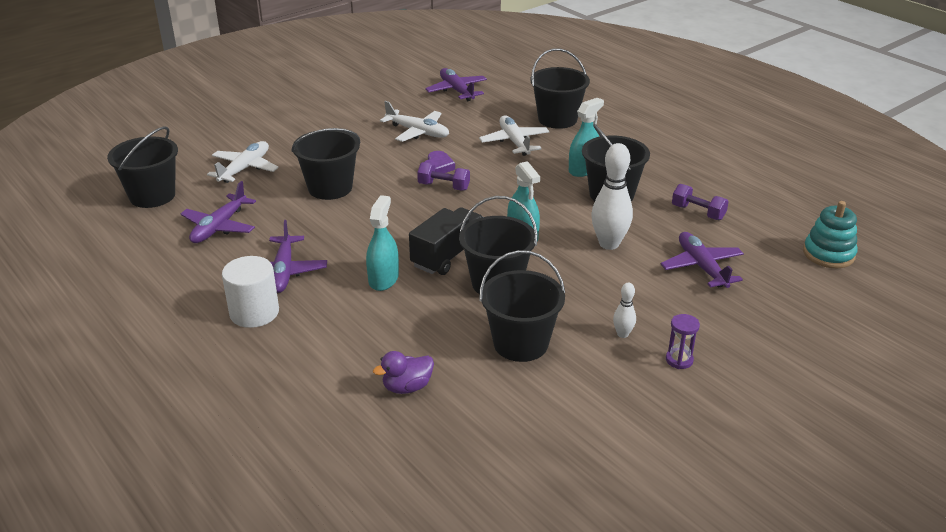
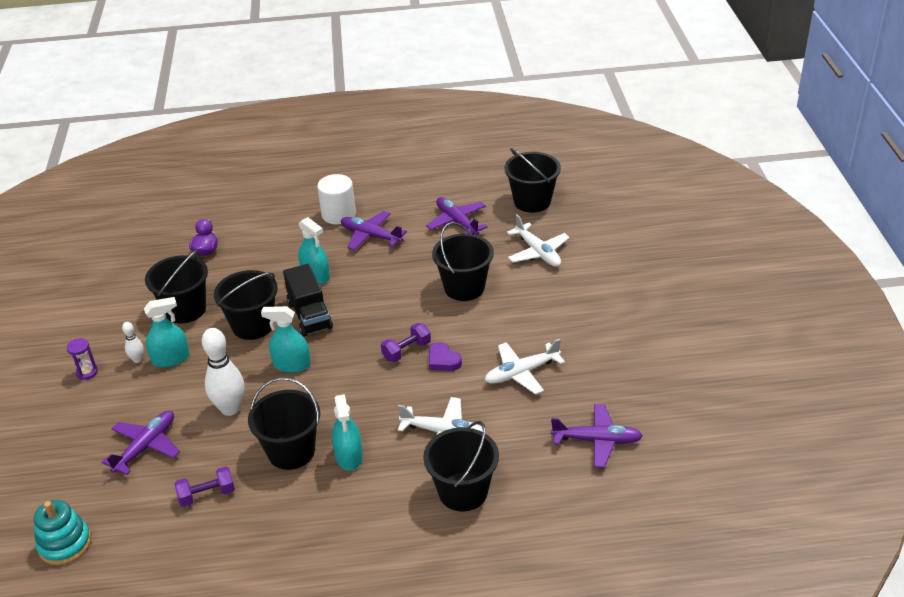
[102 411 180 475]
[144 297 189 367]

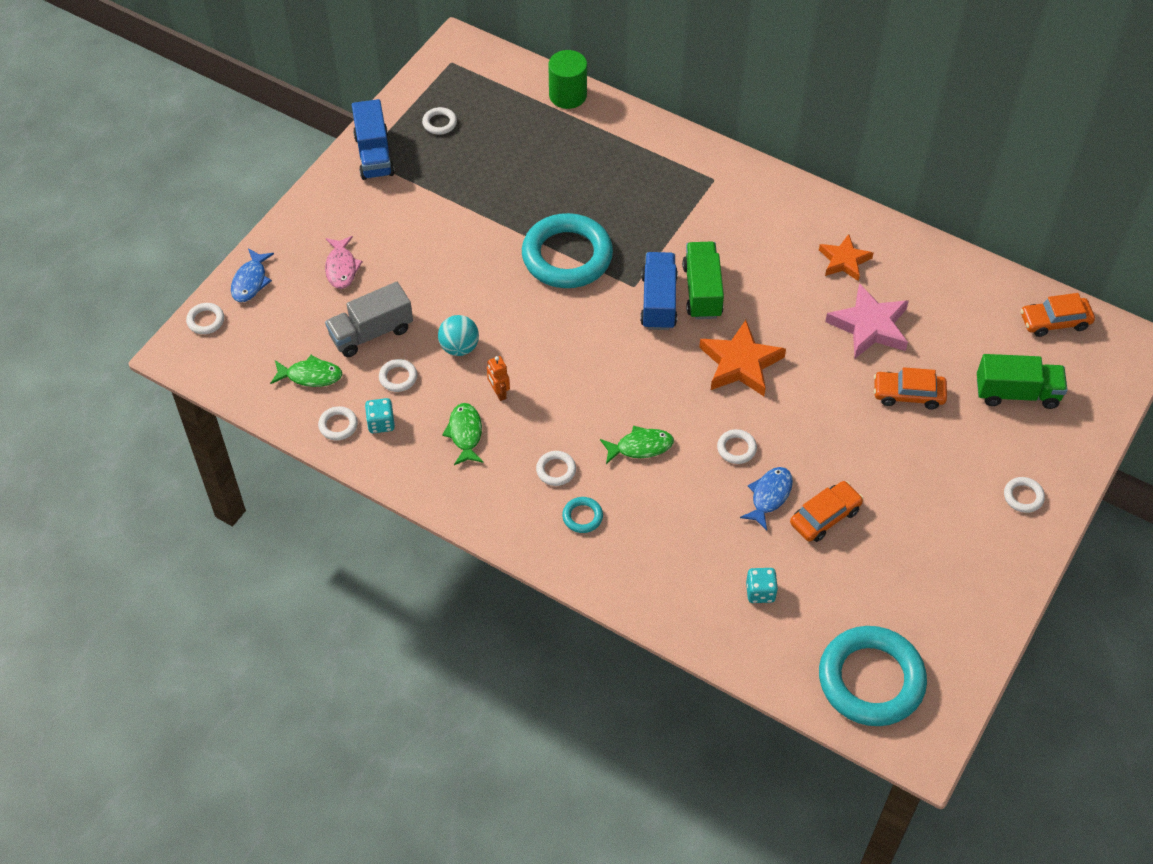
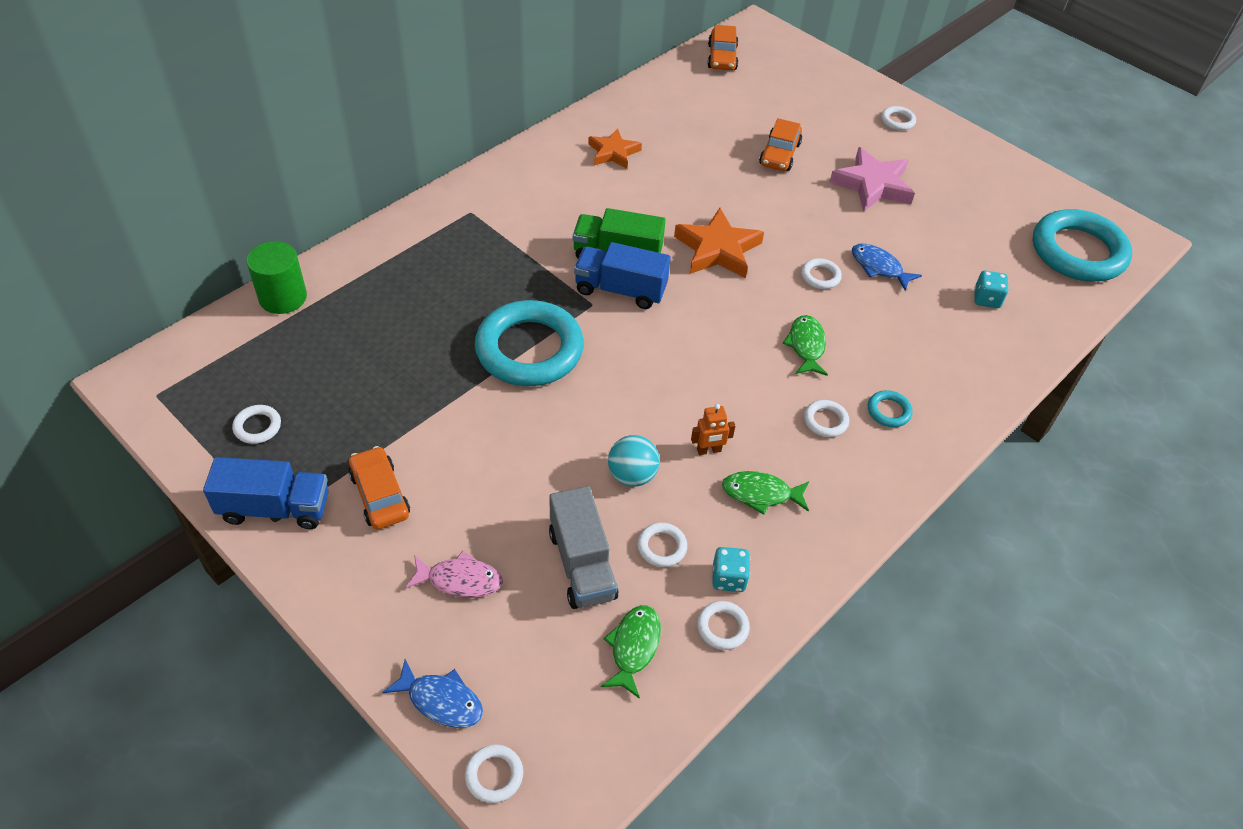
[829 147 915 212]
[977 354 1067 409] (first image)
[348 446 410 529]

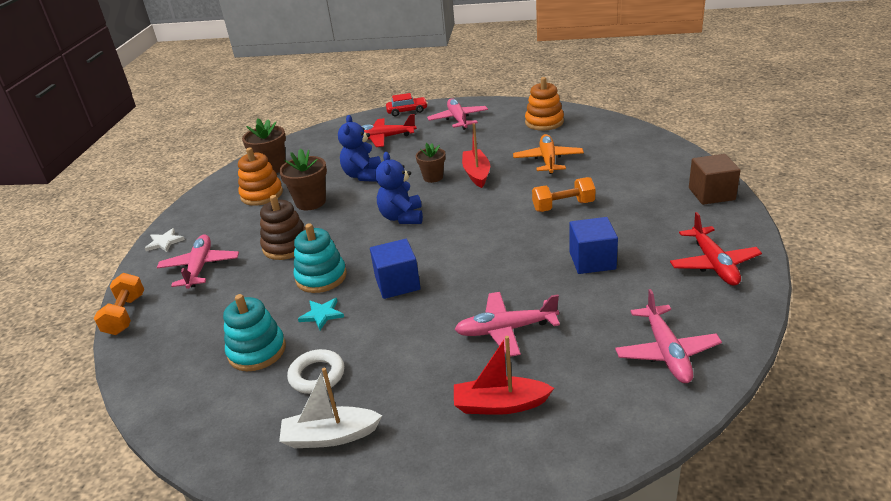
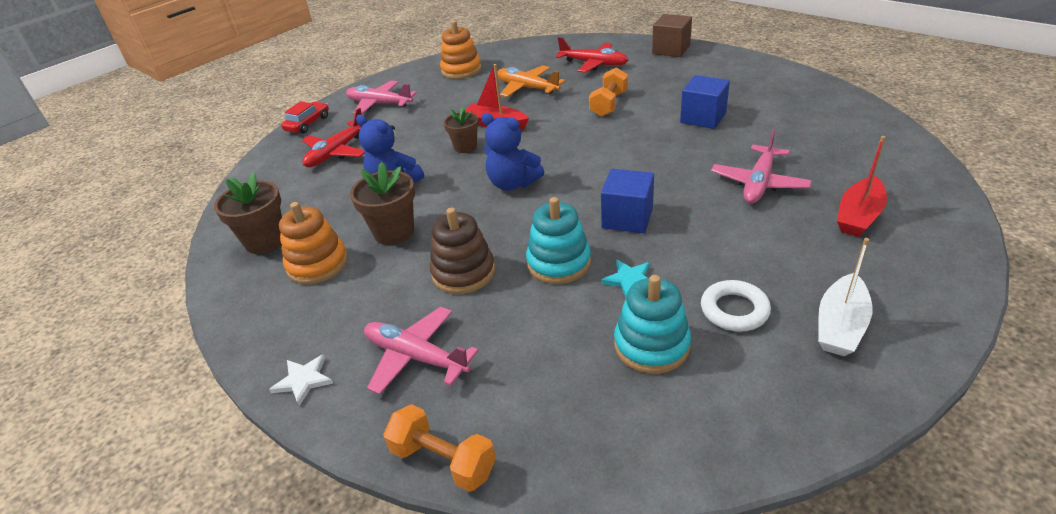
[556 37 628 73]
[615 289 722 383] (first image)

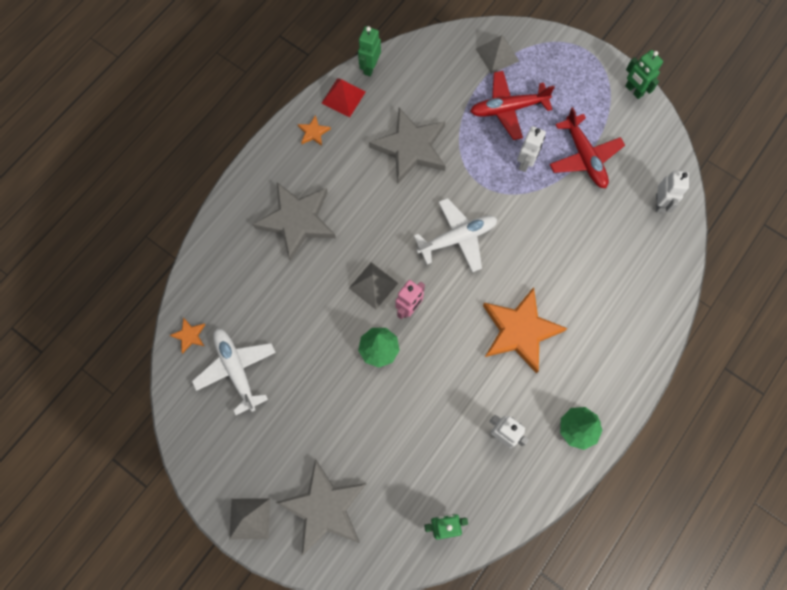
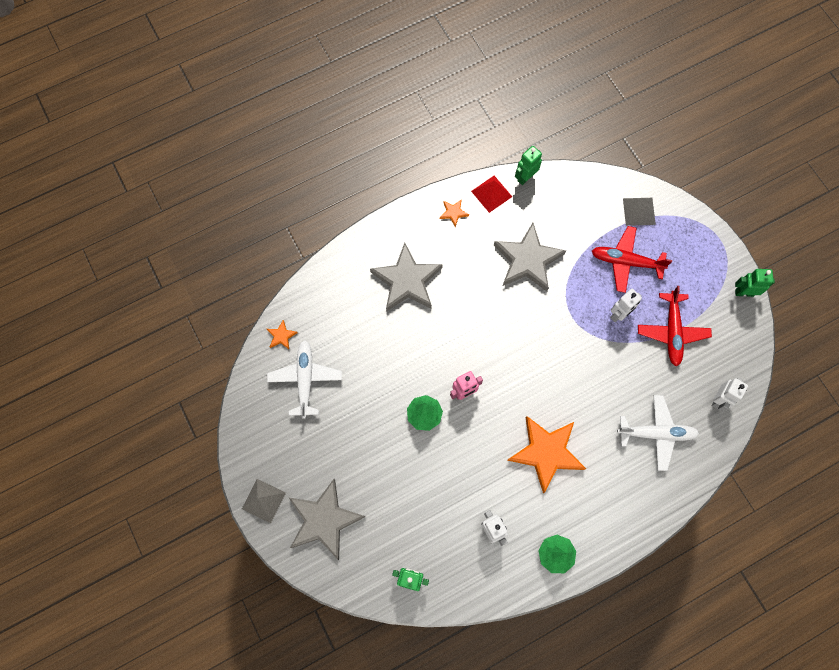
[735 269 775 297]
[617 395 699 471]
[349 262 398 309] (first image)

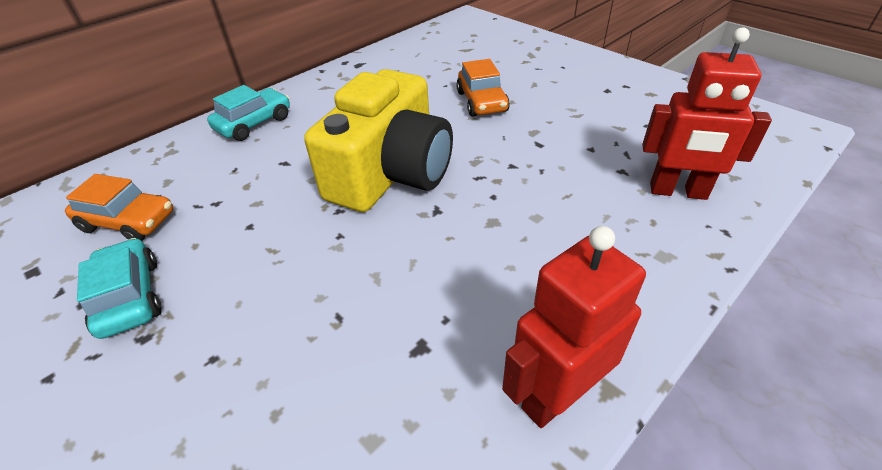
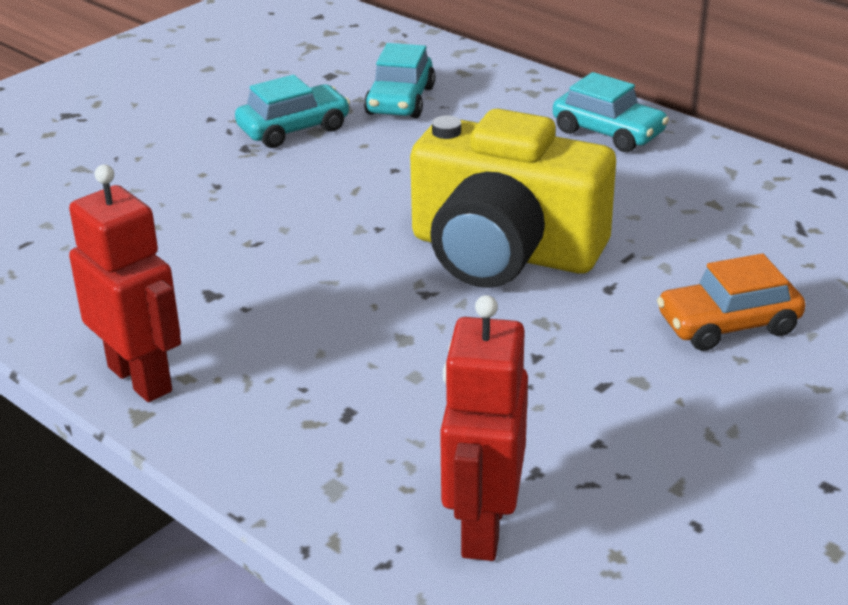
[364 43 435 118]

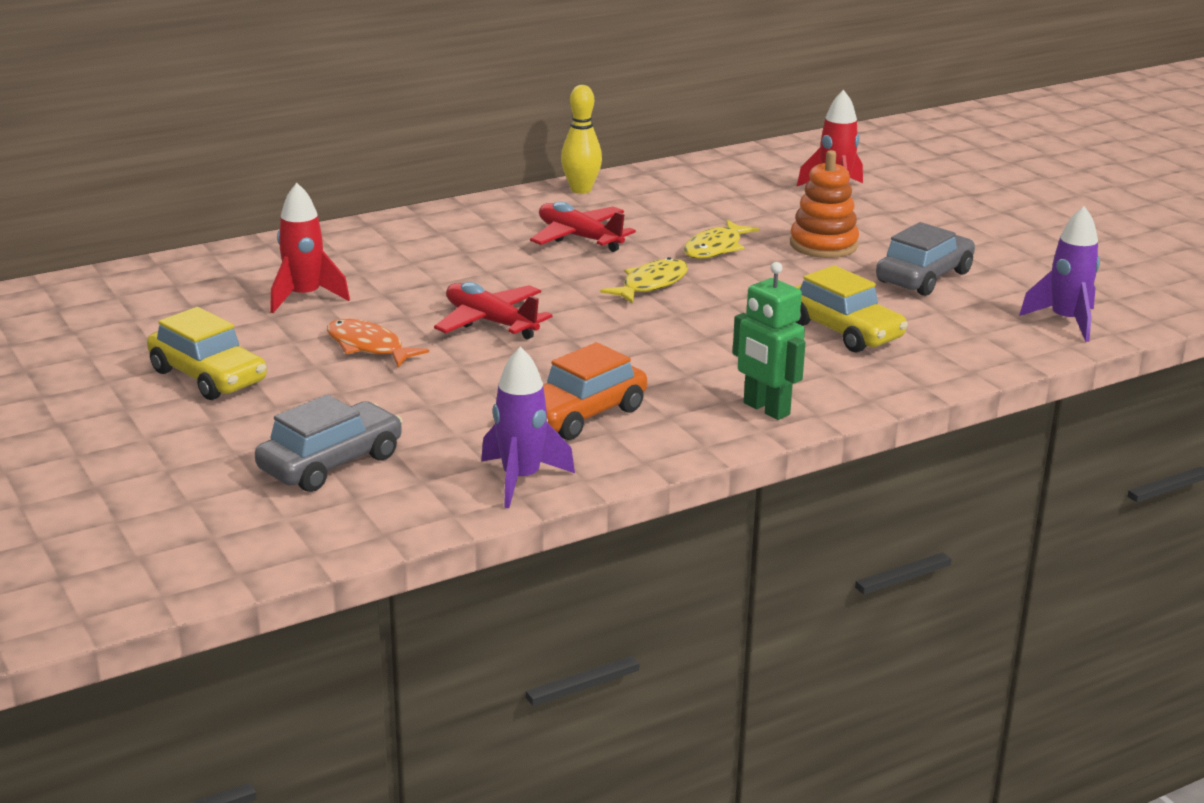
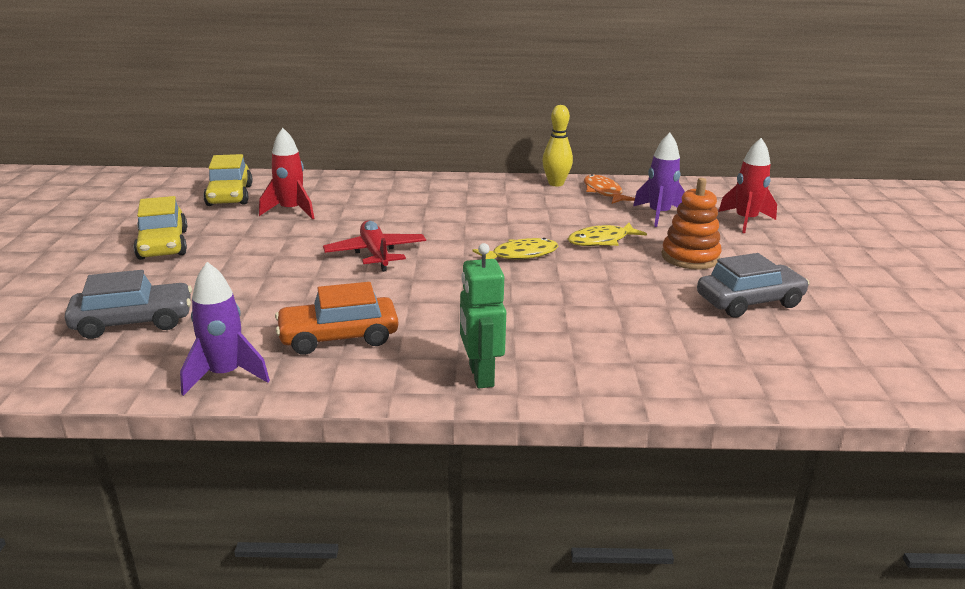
[530 201 636 252] (first image)
[633 133 685 227]
[203 154 253 206]
[584 174 635 204]

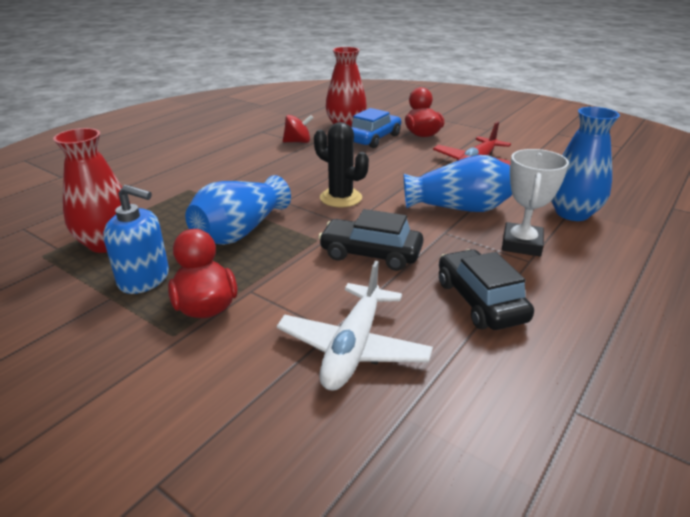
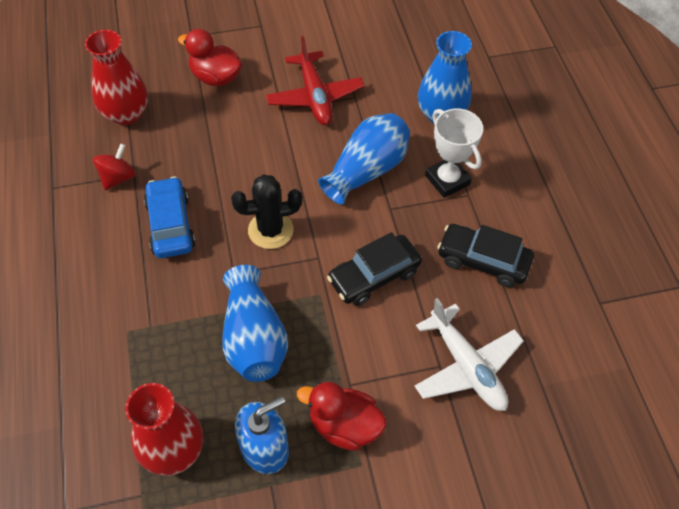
[144 176 196 258]

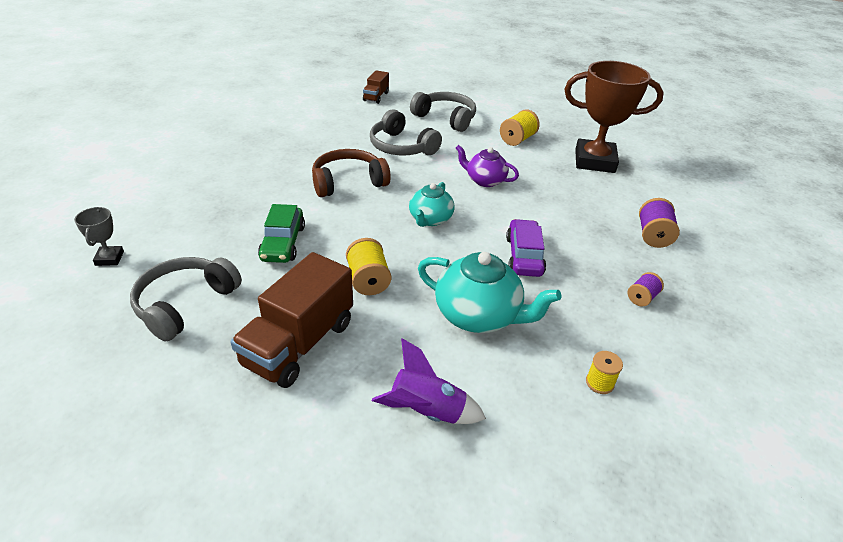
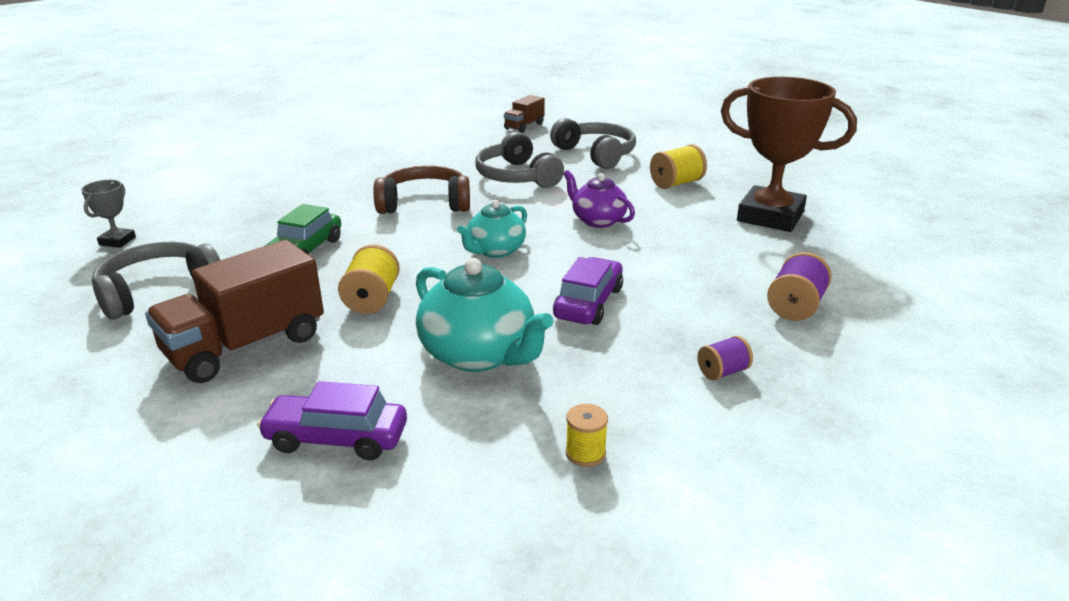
[257 381 407 460]

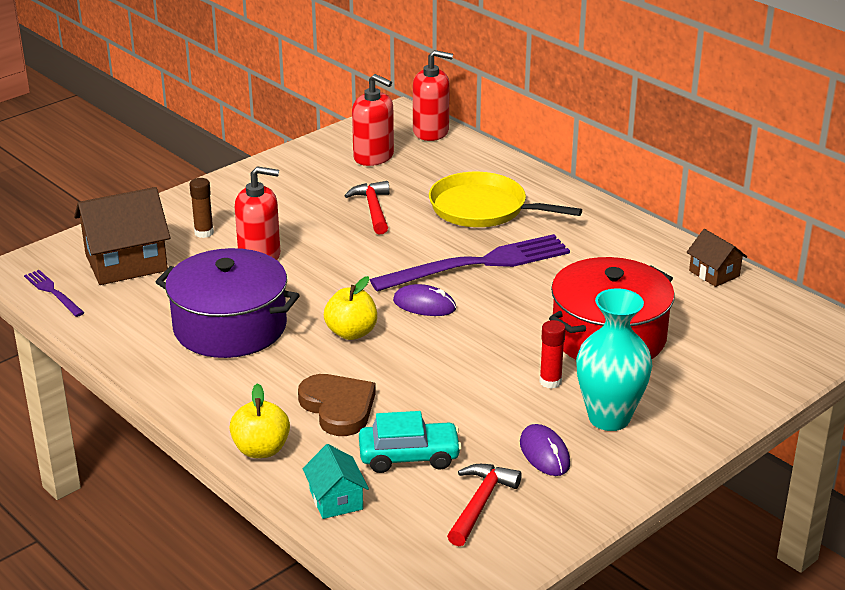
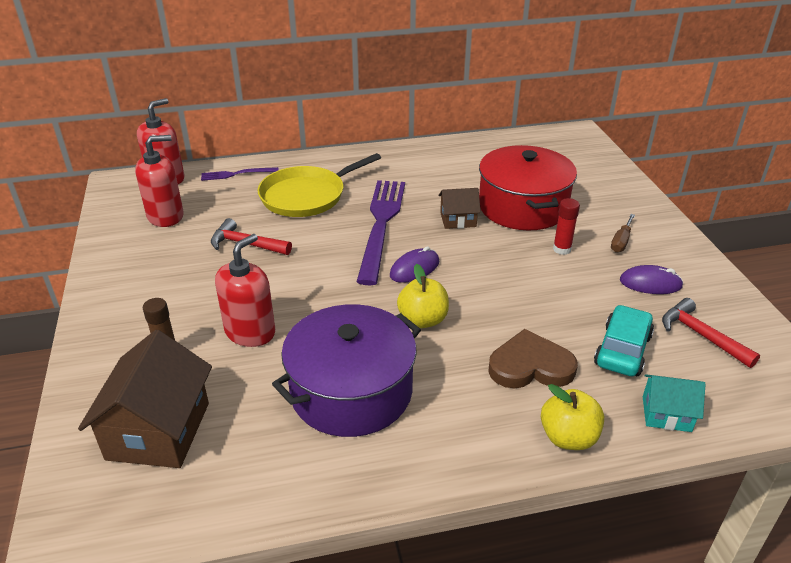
[438 188 481 229]
[201 167 279 181]
[611 214 635 253]

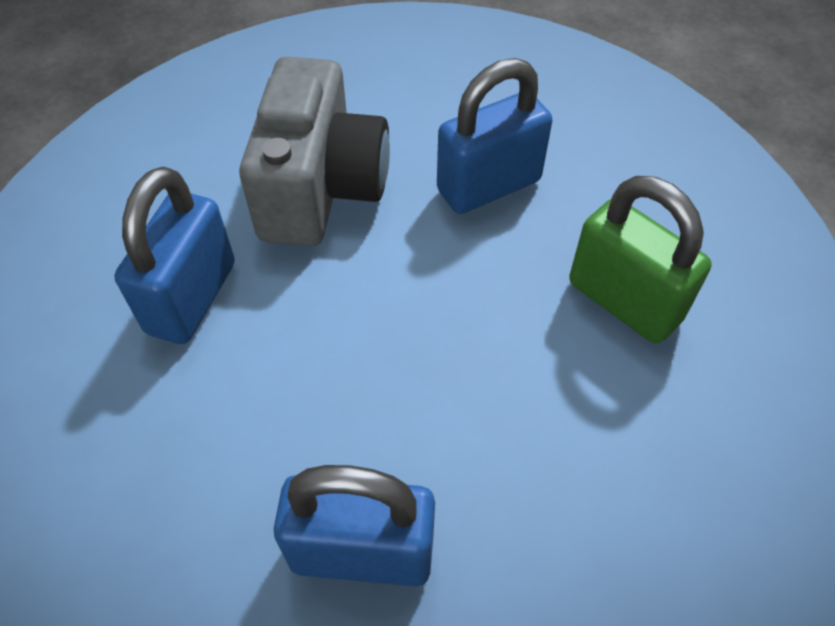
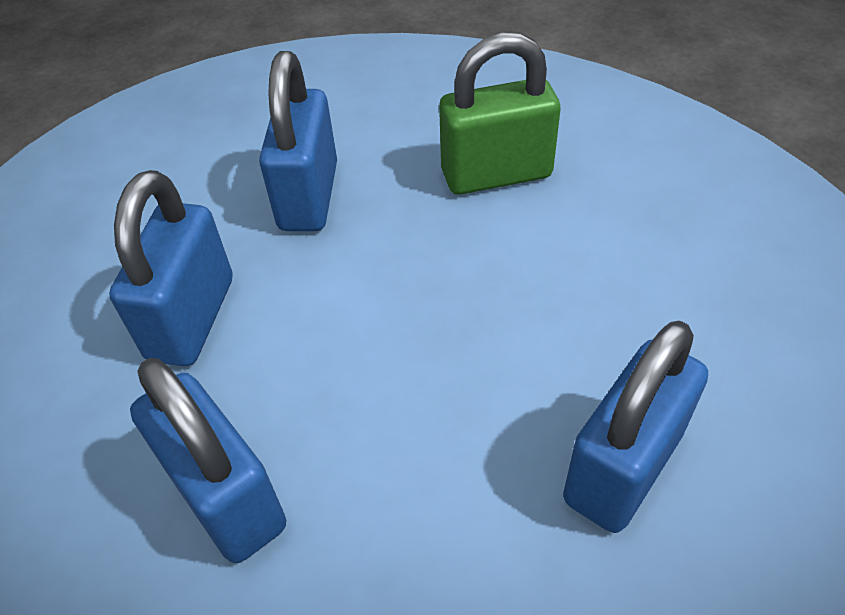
[109 170 233 366]

